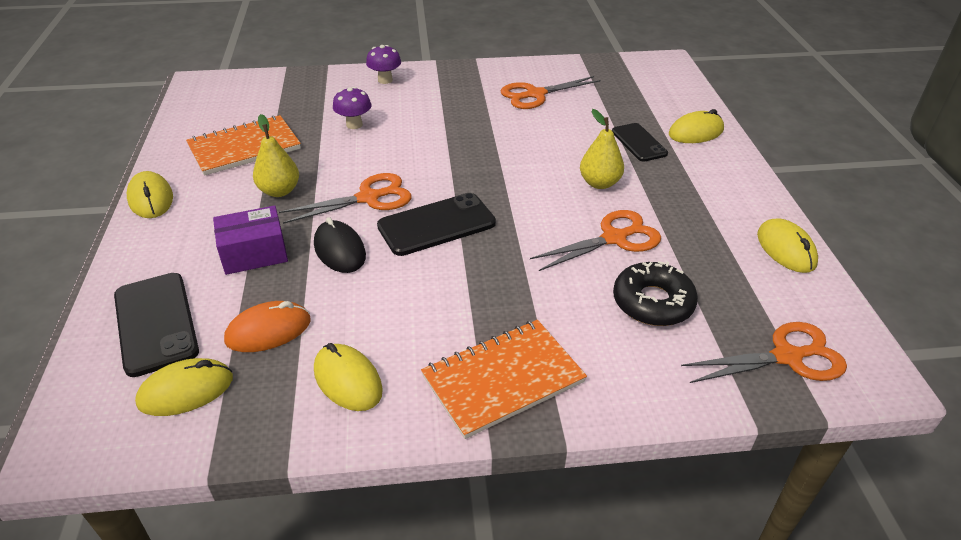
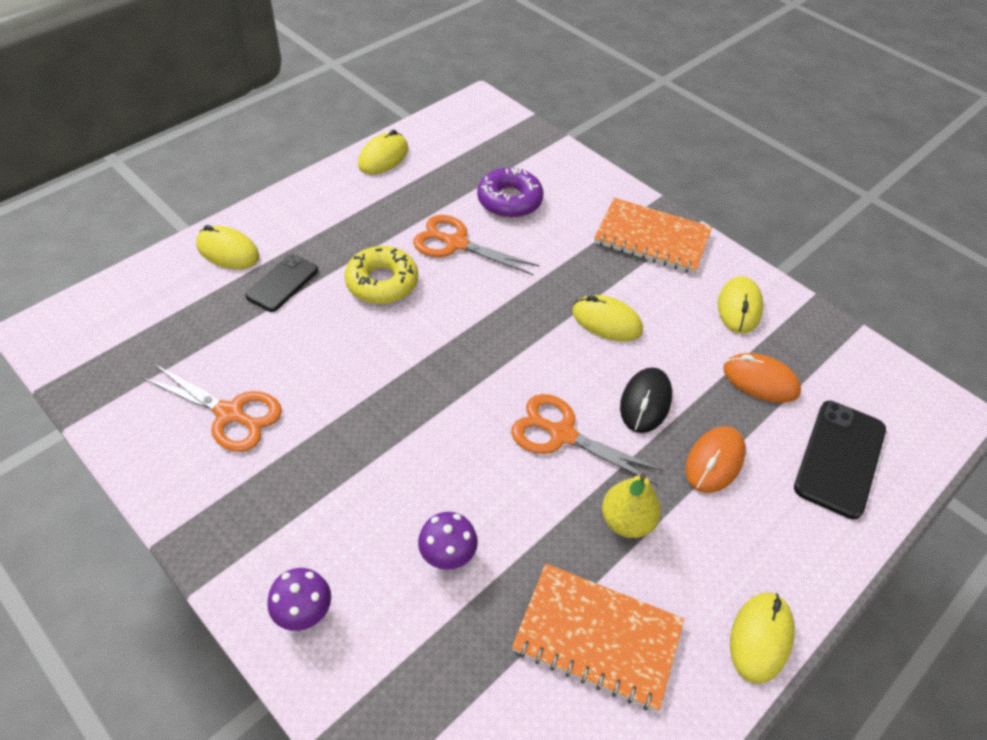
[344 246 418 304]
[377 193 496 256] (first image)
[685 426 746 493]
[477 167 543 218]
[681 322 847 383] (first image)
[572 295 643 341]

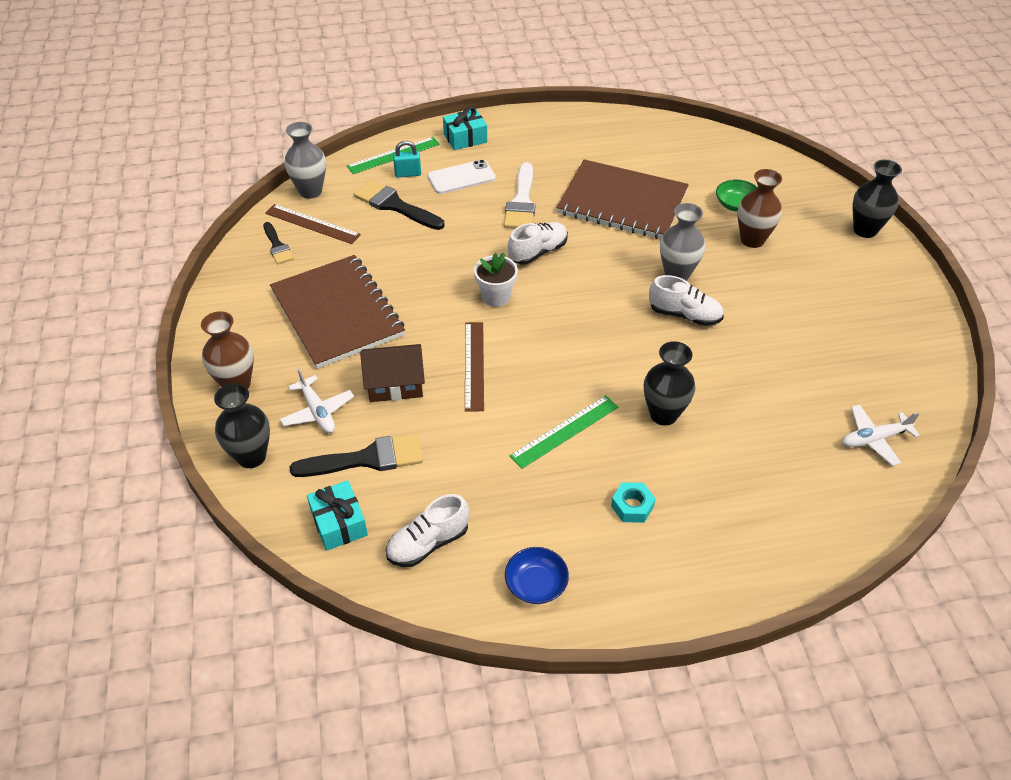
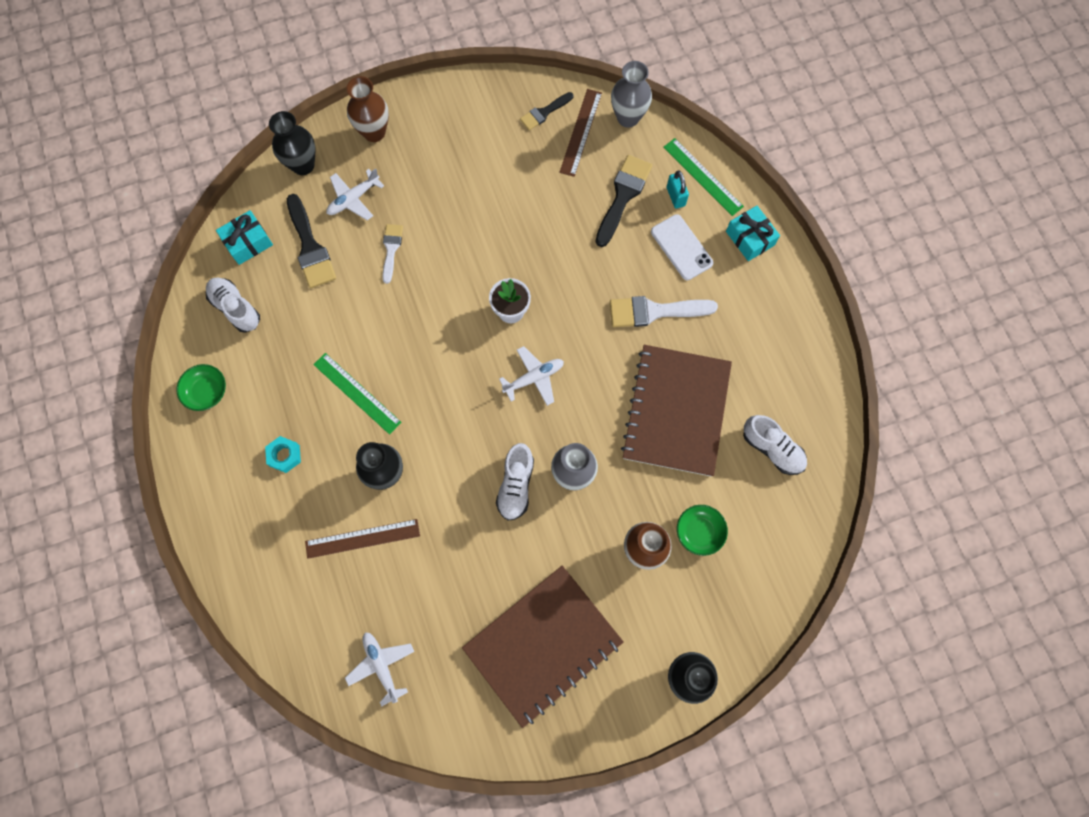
[743 415 807 475]
[462 566 624 728]
[305 519 420 559]
[383 224 403 284]
[177 364 226 411]
[499 346 564 406]

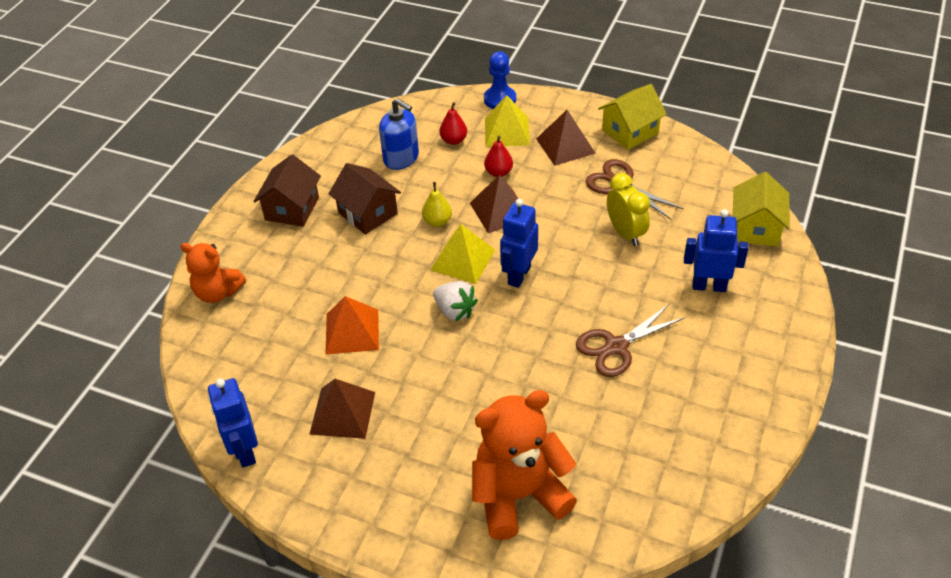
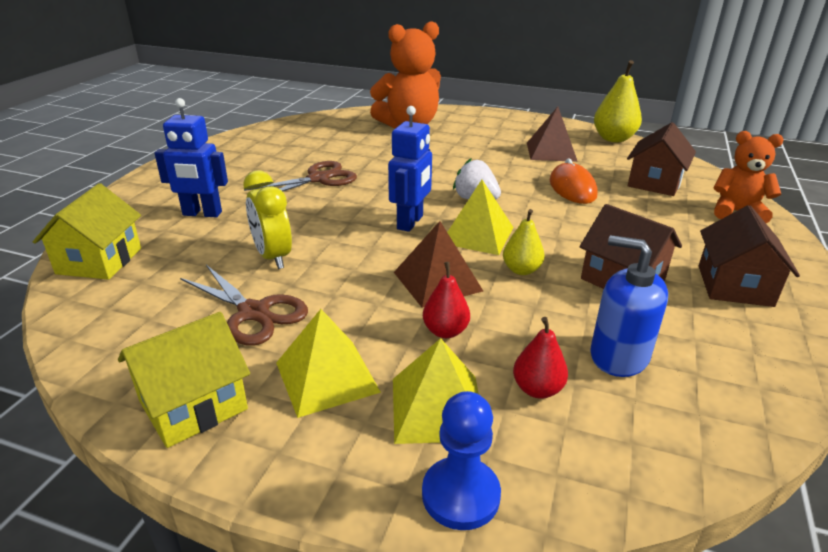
[276 309 381 418]
[550 158 597 204]
[594 60 642 142]
[627 122 696 196]

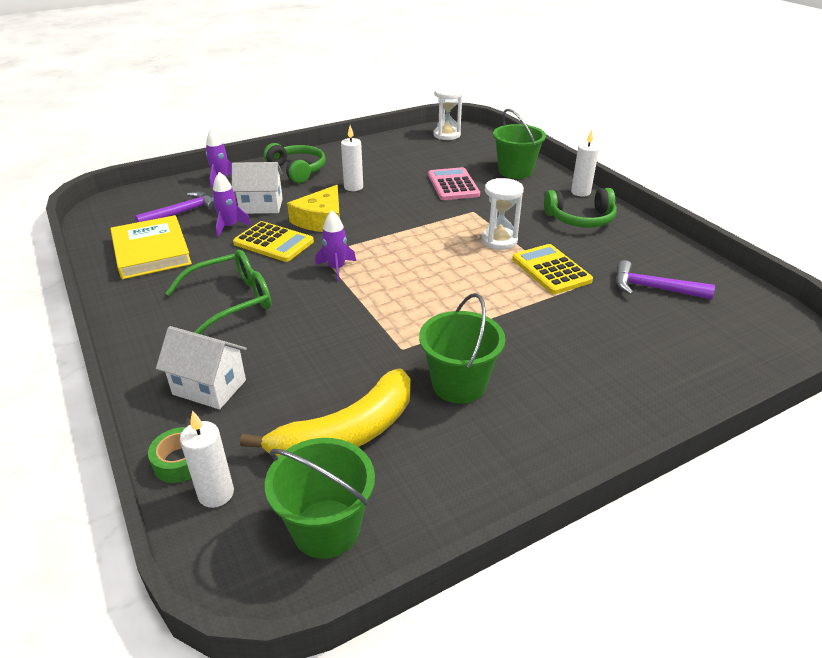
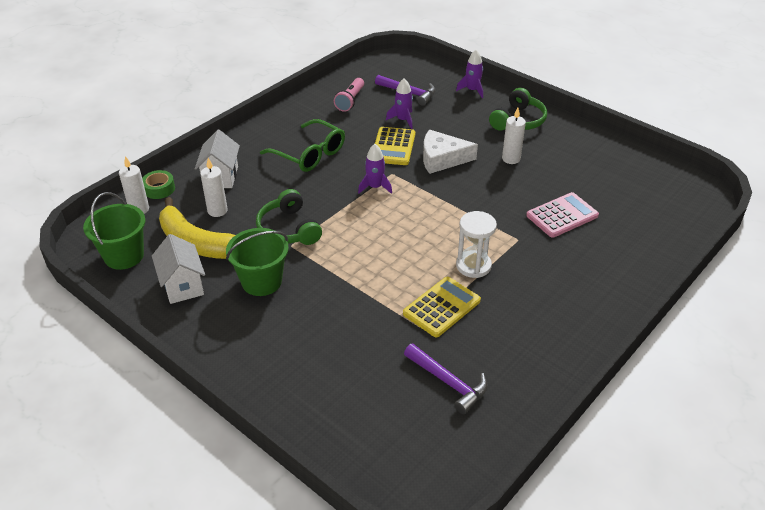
[433 86 463 140] (first image)
[493 109 546 179] (first image)
[200 158 228 217]
[152 234 205 304]
[423 130 478 174]
[256 189 322 245]
[334 78 364 112]
[404 344 488 414]

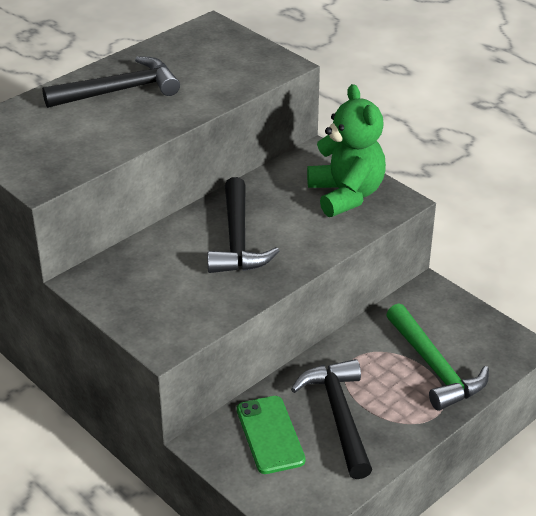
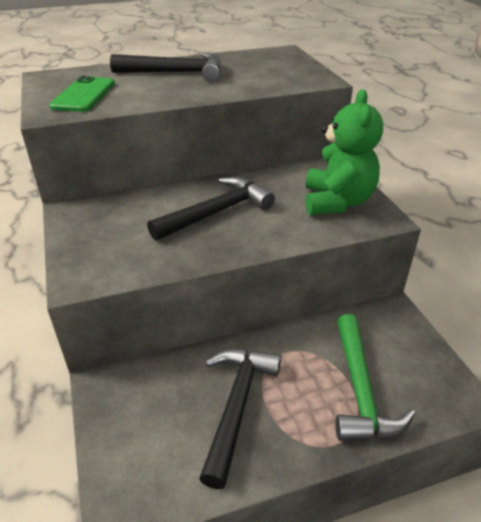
[147 177 275 241]
[49 76 115 112]

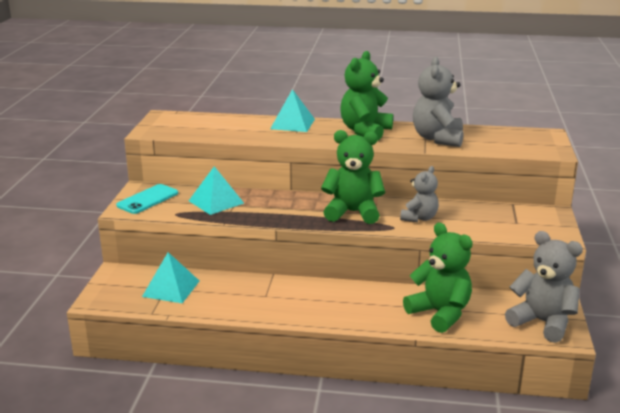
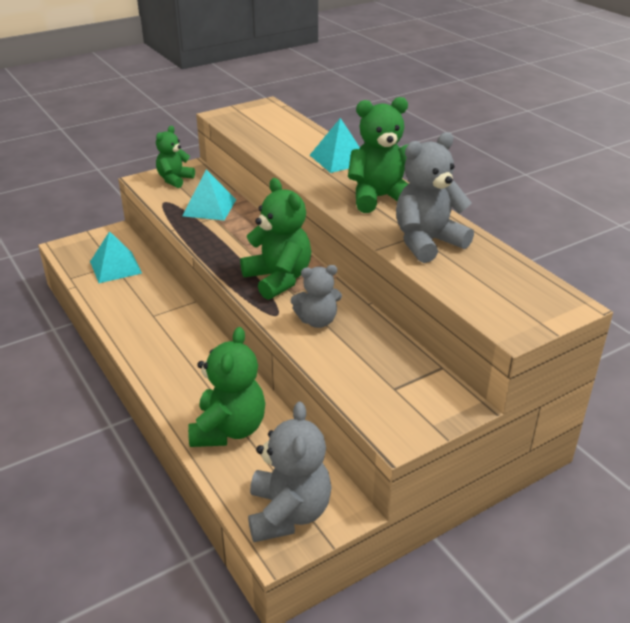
[156 126 195 188]

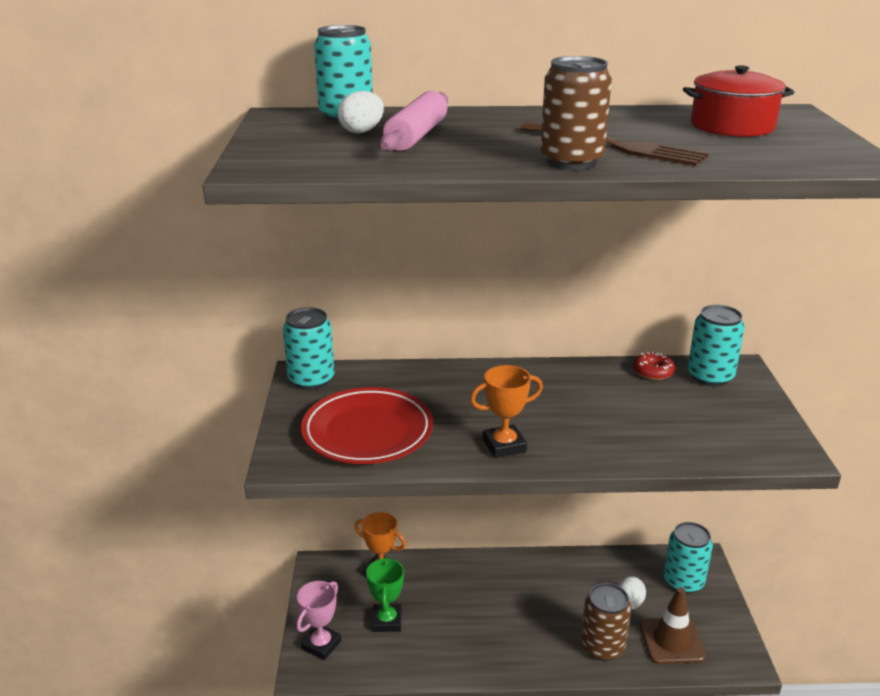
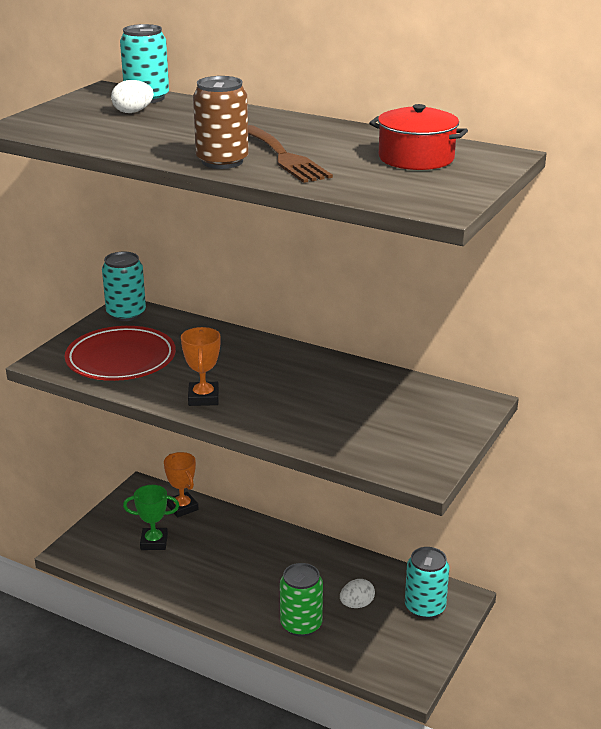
[380 91 448 152] (first image)
[688 305 745 386] (first image)
[633 352 675 380] (first image)
[181 327 221 406]
[123 485 179 550]
[296 581 341 660] (first image)
[280 563 323 637]
[639 587 706 664] (first image)

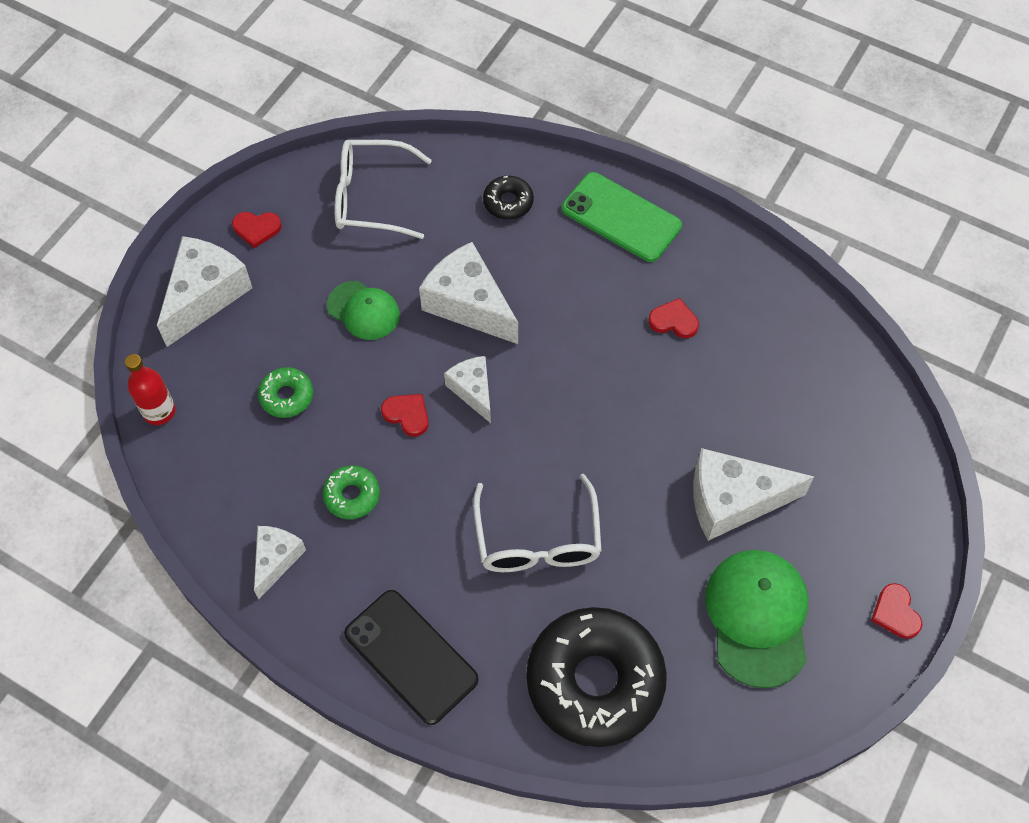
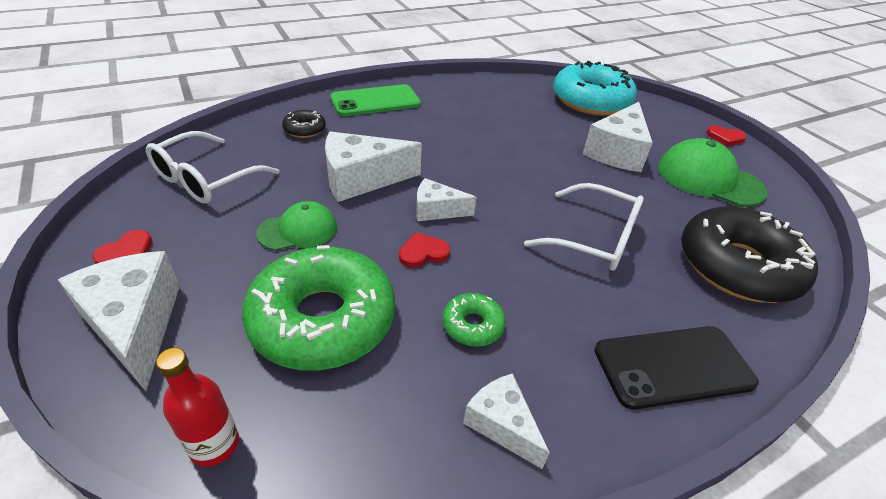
[648 298 699 338] (first image)
[242 245 395 371]
[553 61 637 115]

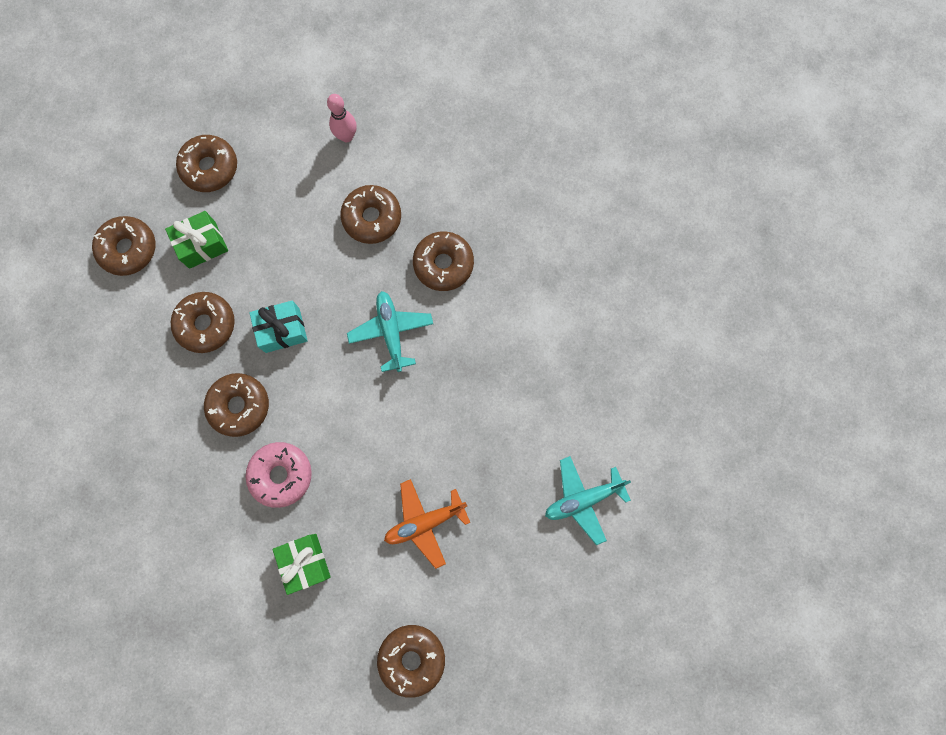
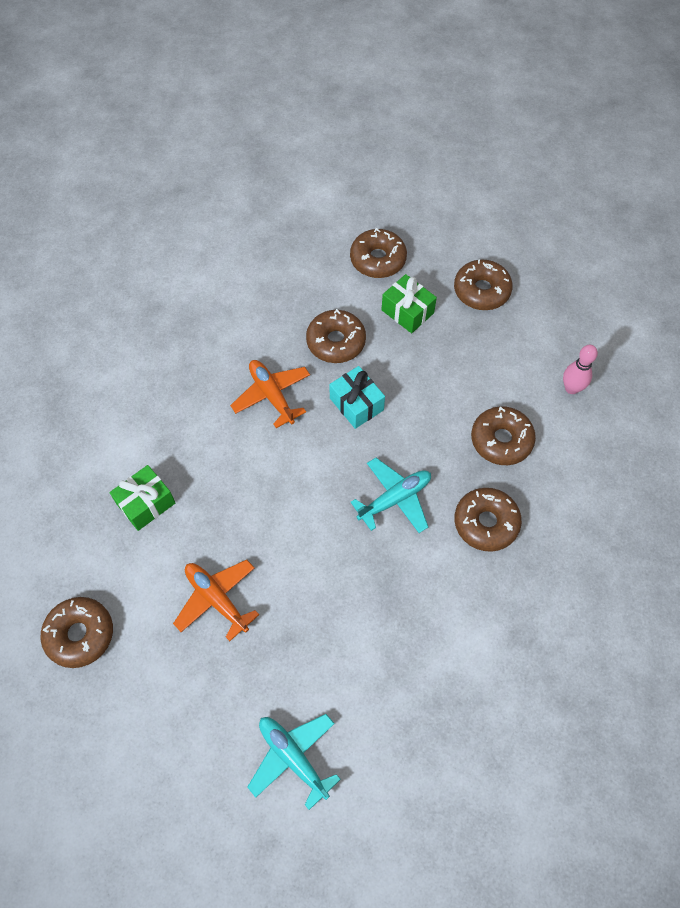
[230 360 310 428]
[246 442 312 508] (first image)

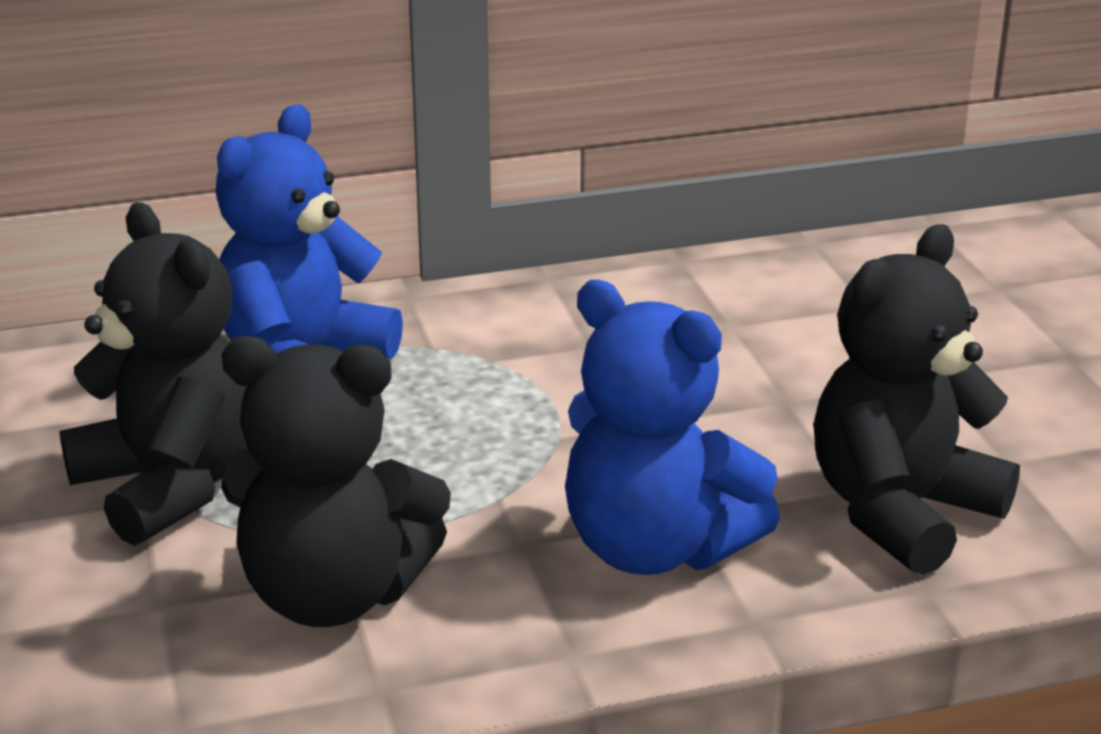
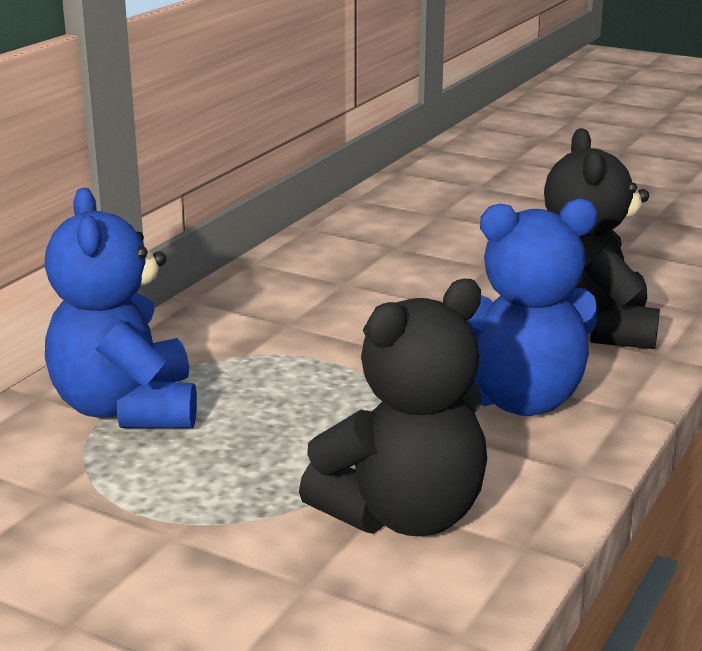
[59 202 248 546] (first image)

